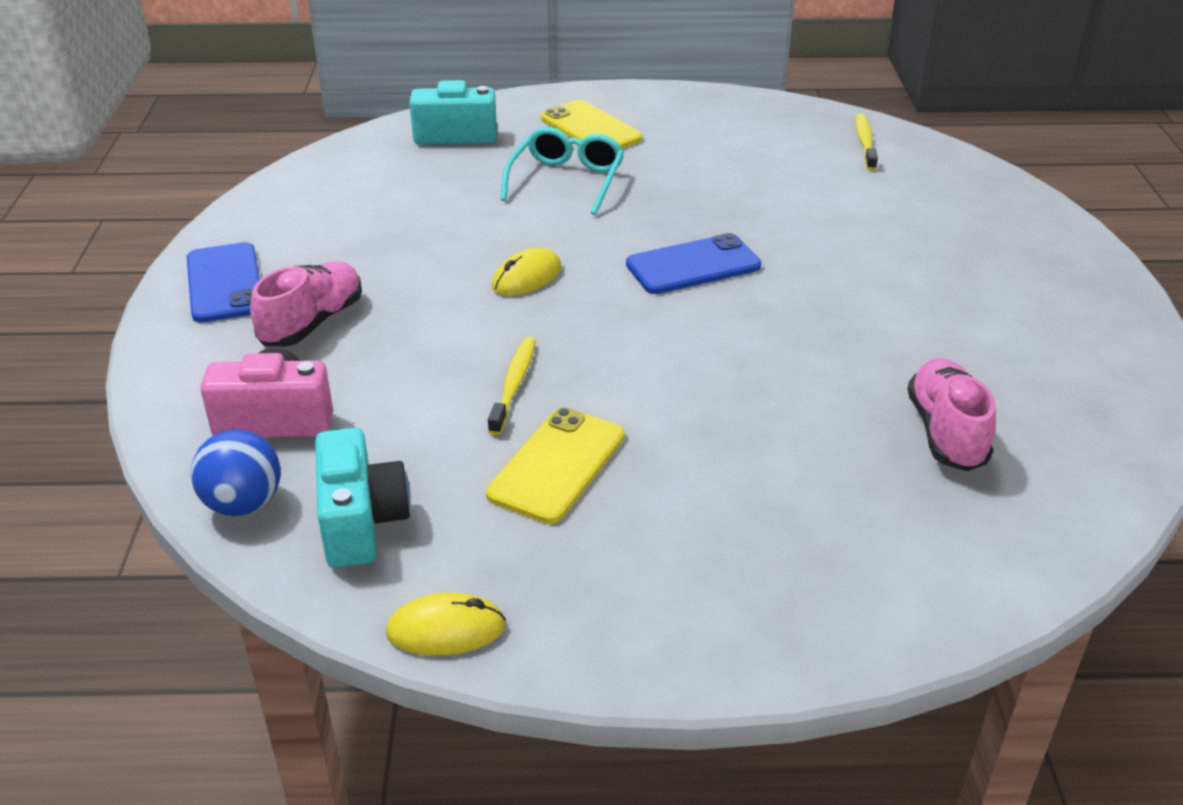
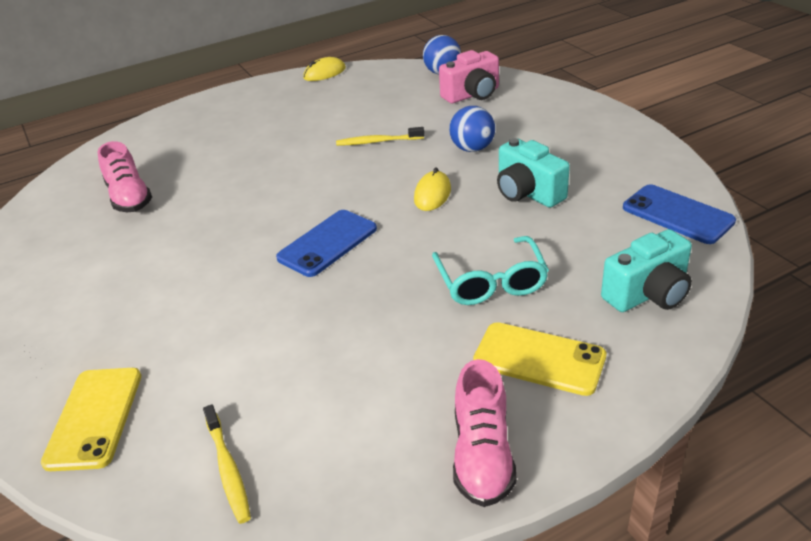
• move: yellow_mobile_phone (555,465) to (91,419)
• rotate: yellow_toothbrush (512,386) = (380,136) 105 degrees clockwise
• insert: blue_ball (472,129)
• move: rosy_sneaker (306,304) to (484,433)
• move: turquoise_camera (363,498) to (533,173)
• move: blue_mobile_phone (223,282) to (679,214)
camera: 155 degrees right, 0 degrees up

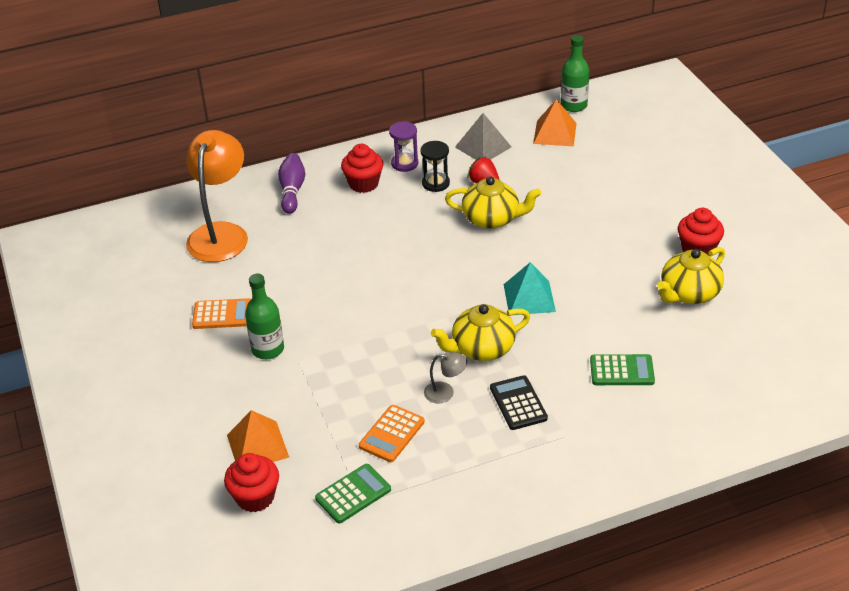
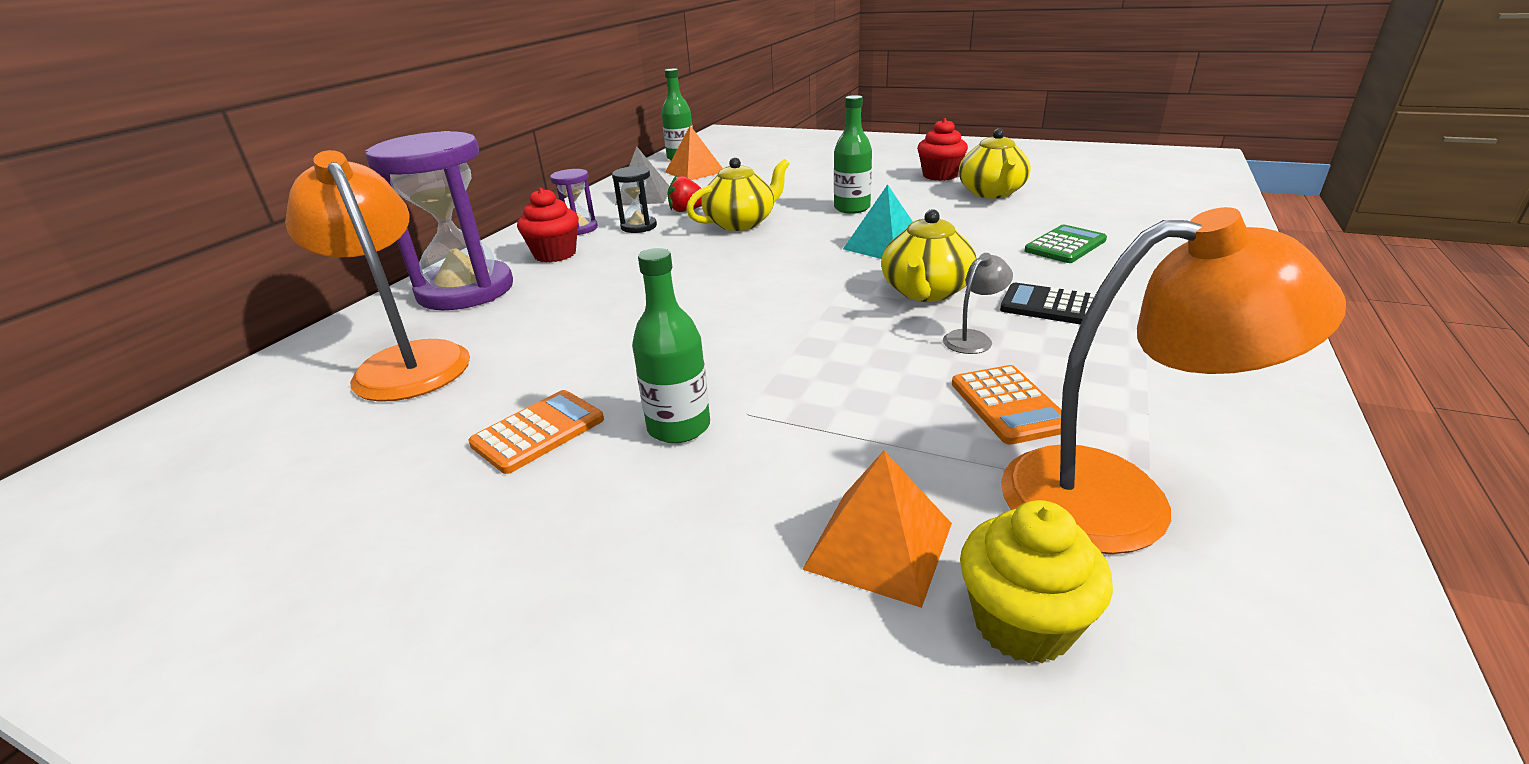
• replace: purple_skittle (291,183) to purple_hourglass (439,220)
• insert: green_drink_bottle (853,154)
• recolor: crimson_fairy_cake (251,482) to yellow_fairy_cake (1036,581)
• replace: green_adding_machine (353,493) to orange_lamp (1173,380)
camera: 45 degrees left, 10 degrees down

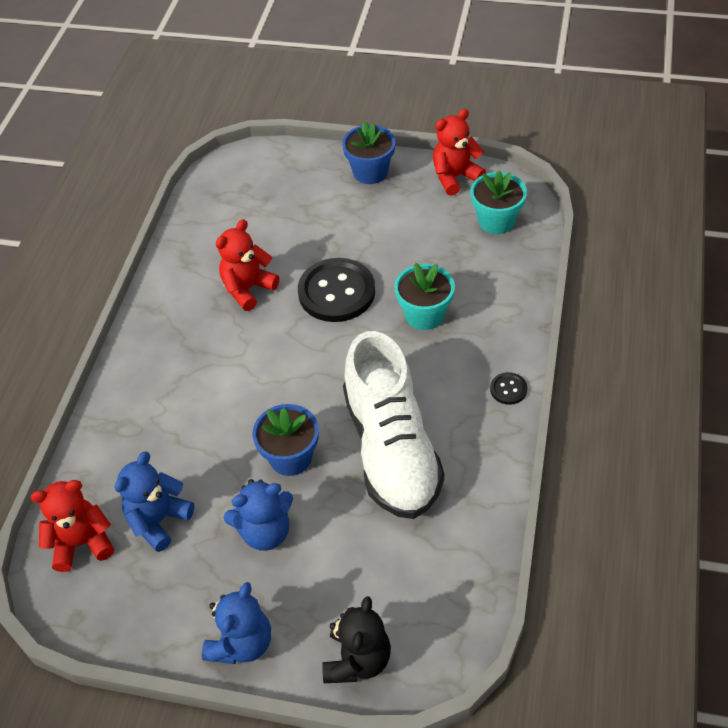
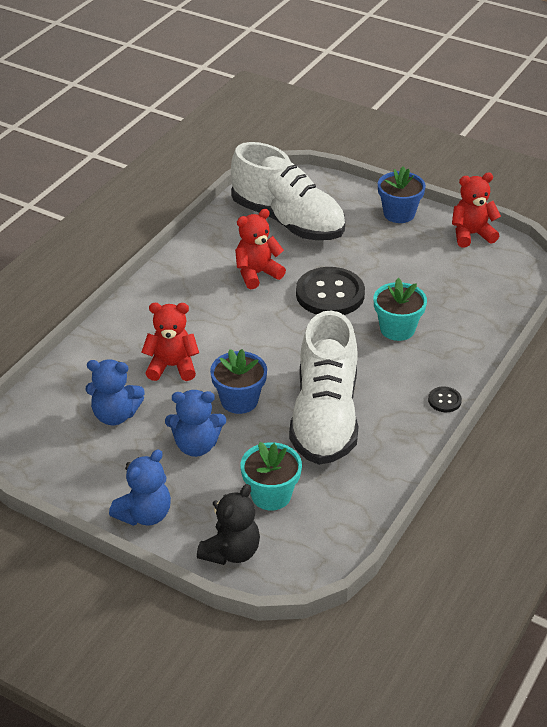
• rotate: blue_teddy (154,502) = (115,392) 135 degrees counterclockwise
• move: crimson_teddy (72,526) to (170,342)
• insert: white_sneaker (288,191)
• move: turquoise_flower_pot (498,202) to (271,476)
camera: 15 degrees right, 10 degrees down

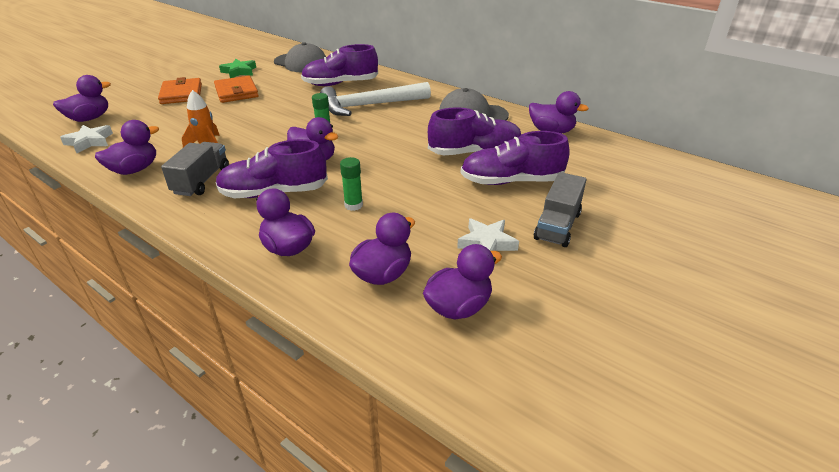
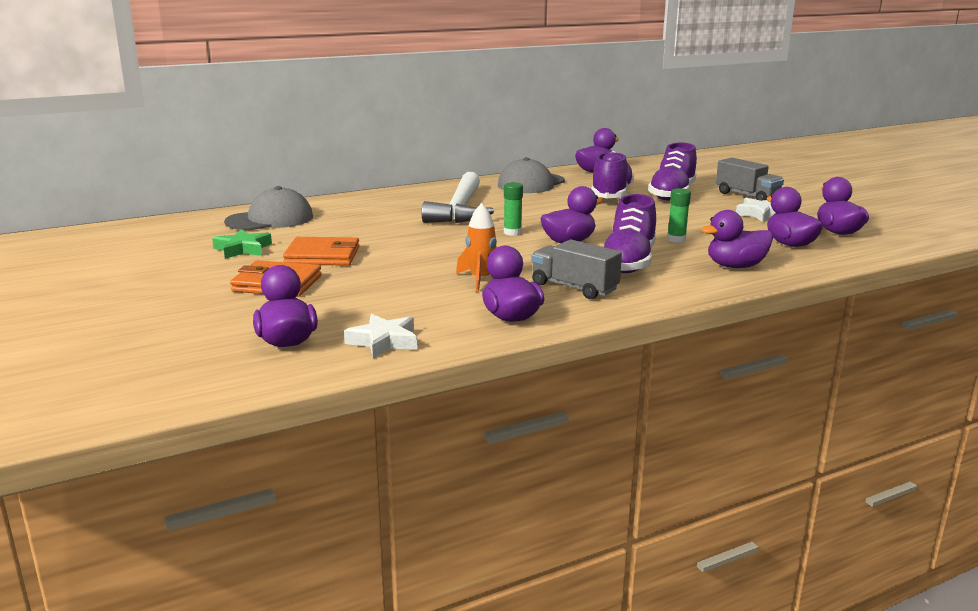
• delete: purple_sneaker (339,65)
camera: 65 degrees left, 15 degrees down

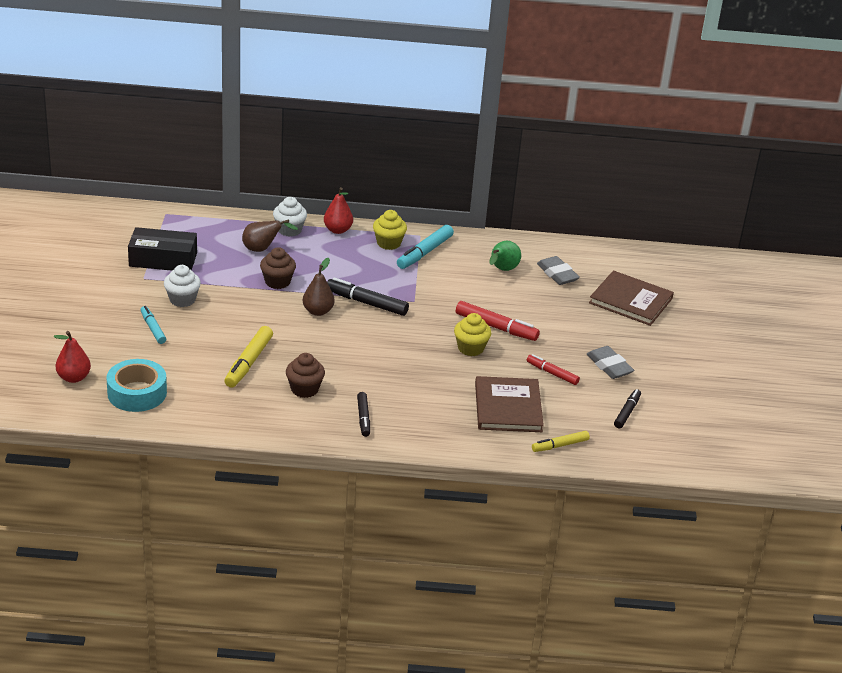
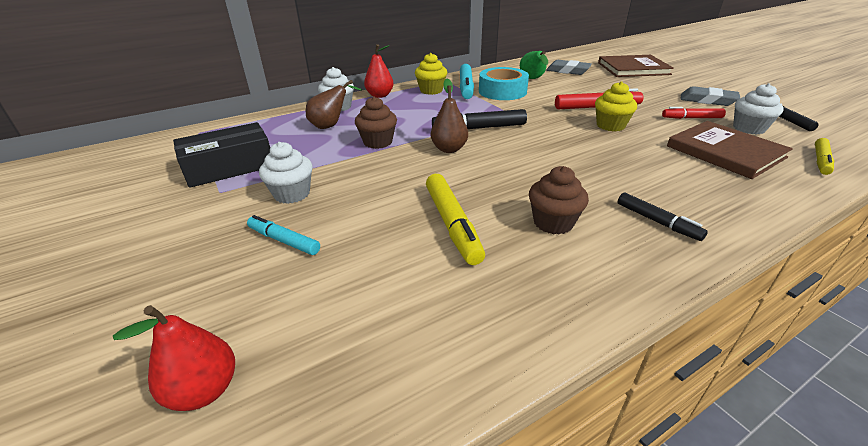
• move: turquoise_roll_of_tape (136,385) to (504,83)
• insert: white_fairy_cake (758,109)
camera: 30 degrees left, 0 degrees up

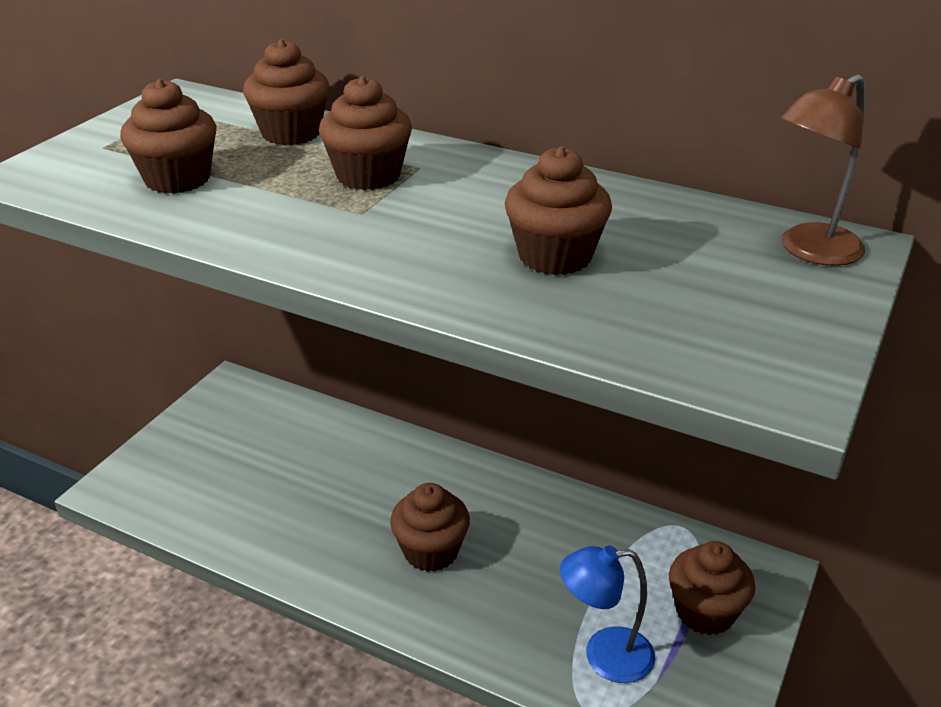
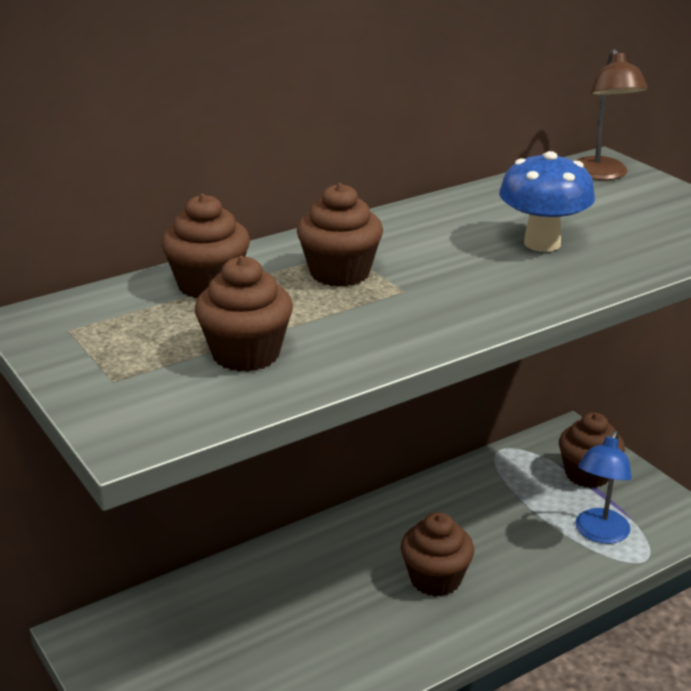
• replace: brown_fairy_cake (558,210) to blue_mushroom (547,201)
camera: 60 degrees left, 5 degrees down

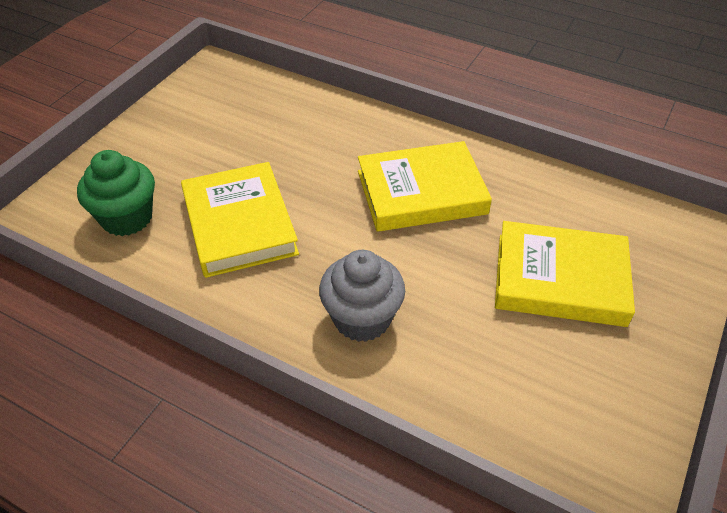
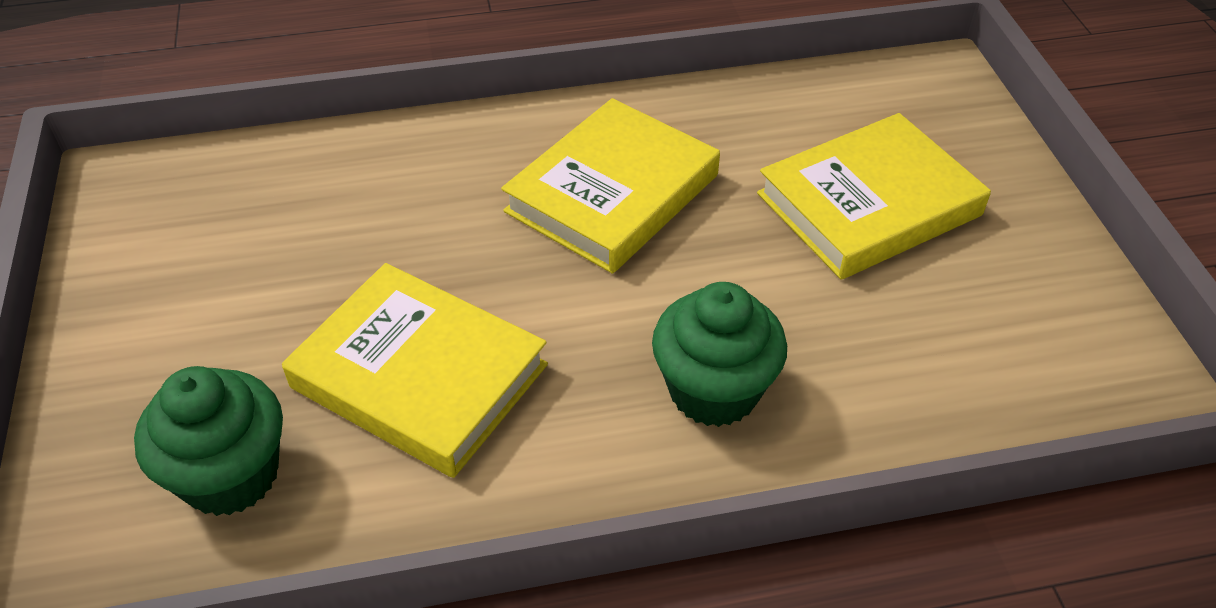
• recolor: grey_fairy_cake (362,296) to green_fairy_cake (719,354)
camera: 40 degrees left, 0 degrees up

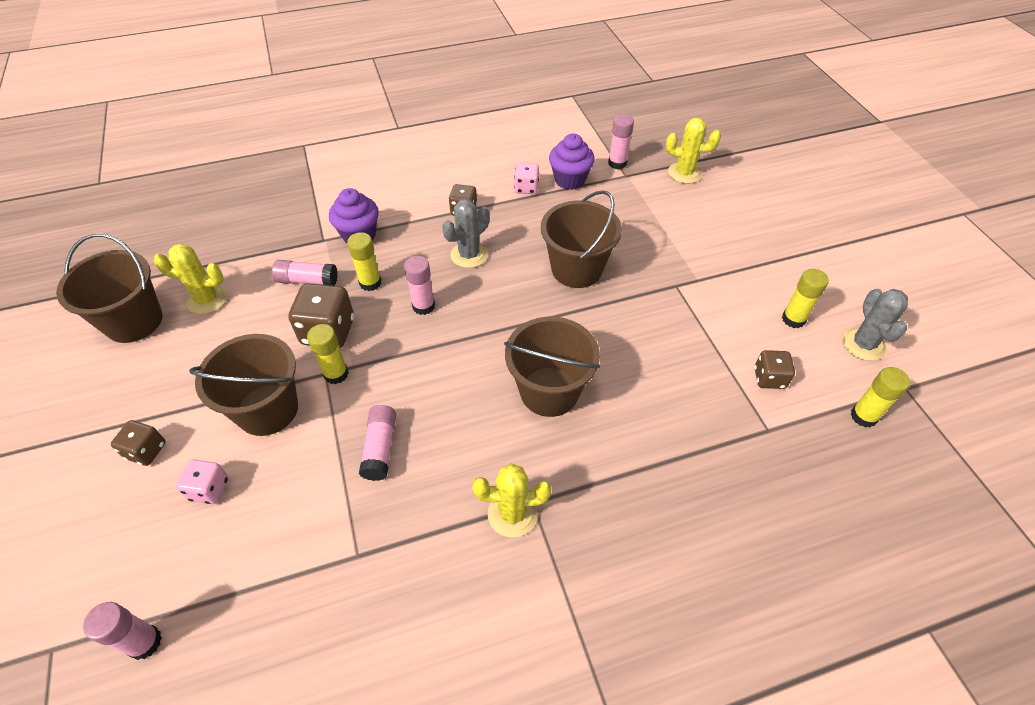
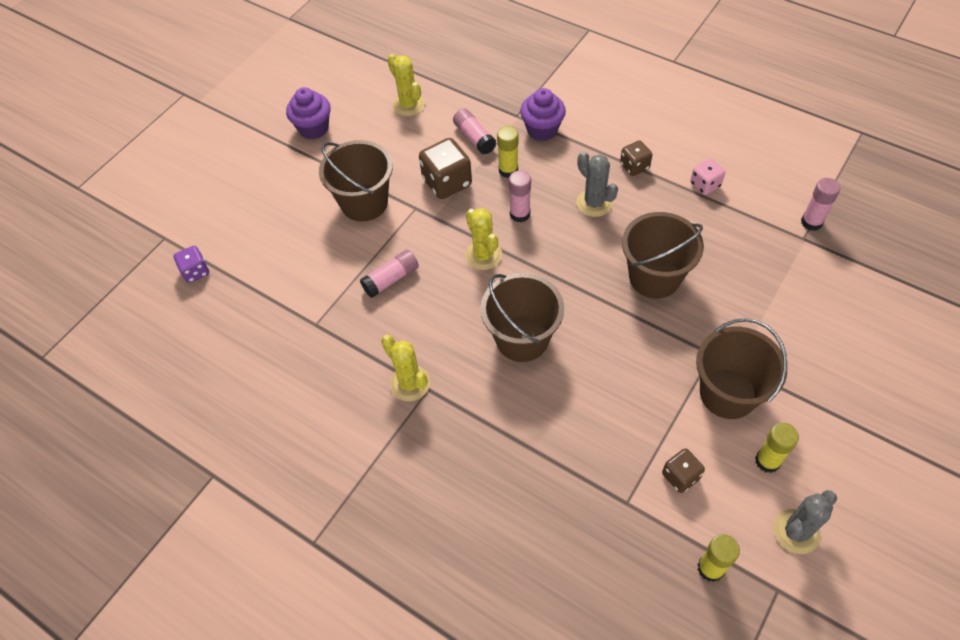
• replace: rosy_glue (122,631) to purple_die (191,264)
• move: purple_fairy_cake (572,162) to (308,113)
• move: yellow_cactus (693,151) to (483,239)
• rotate: grey_cactus (466,233) = (597,184) 45 degrees clockwise
• move: brown_bucket (109,288) to (741,368)
• delete: brown_die (138,443)
• delete: rosy_die (202,481)
• delete: yellow_glue (328,354)
camera: 55 degrees right, 5 degrees up

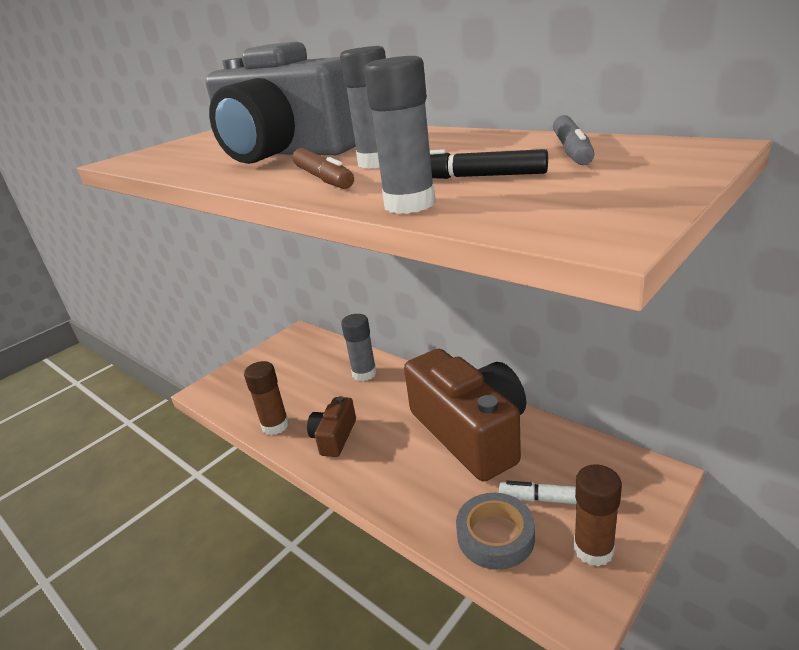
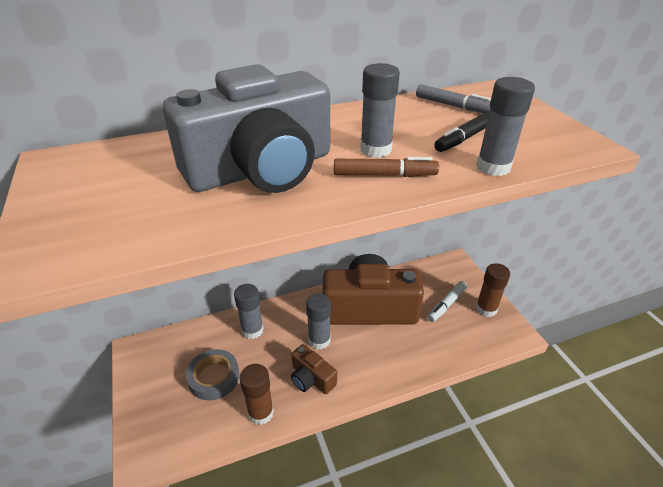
• move: grey_roll_of_tape (495,531) to (213,374)
• insert: grey_glue (318,321)
camera: 65 degrees left, 10 degrees up

